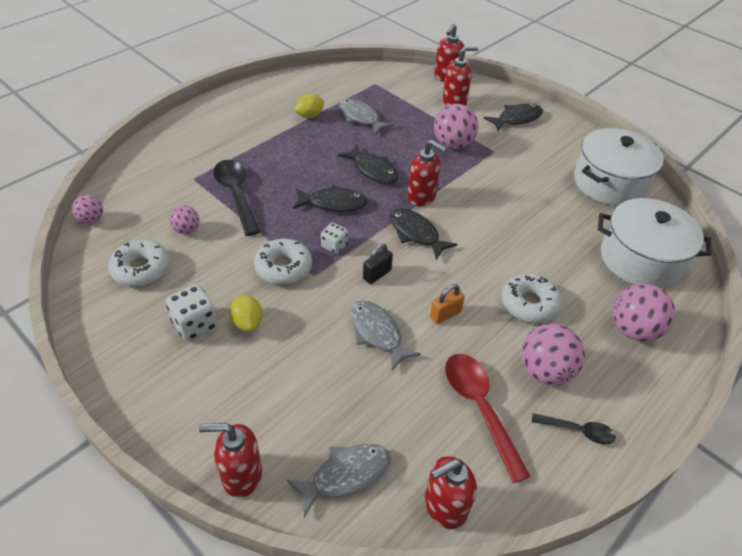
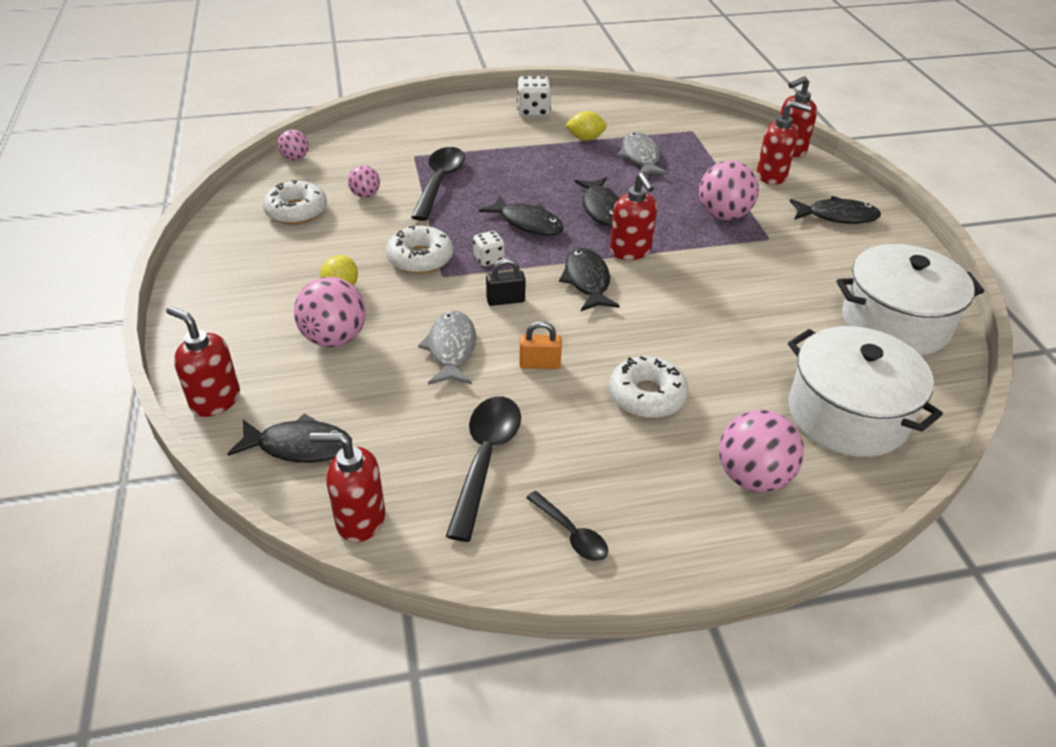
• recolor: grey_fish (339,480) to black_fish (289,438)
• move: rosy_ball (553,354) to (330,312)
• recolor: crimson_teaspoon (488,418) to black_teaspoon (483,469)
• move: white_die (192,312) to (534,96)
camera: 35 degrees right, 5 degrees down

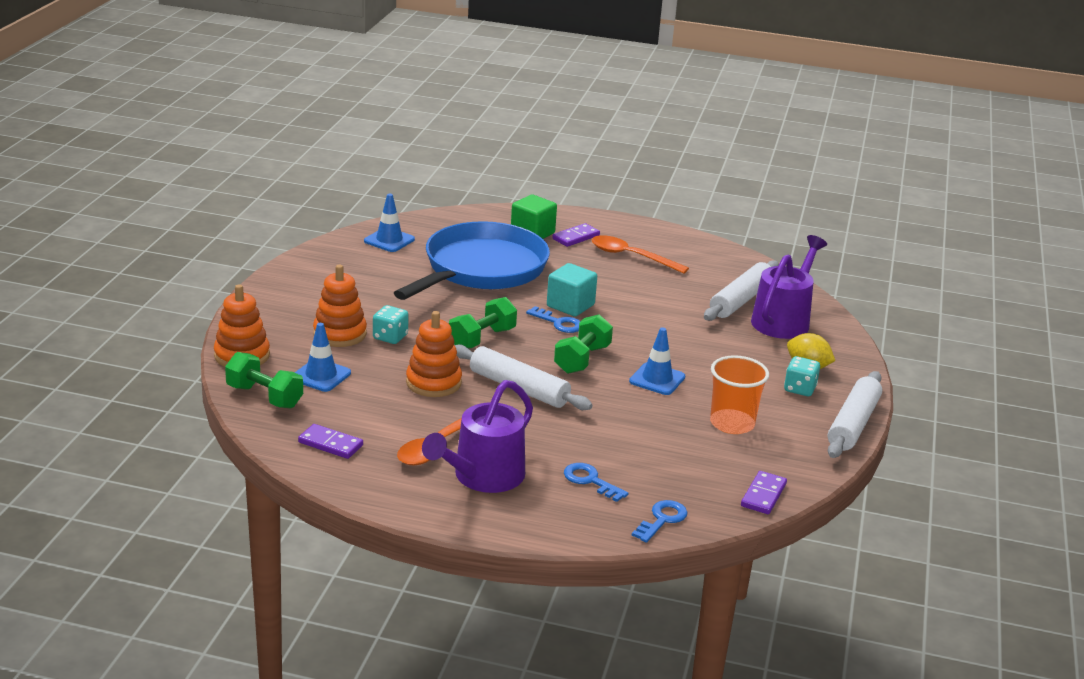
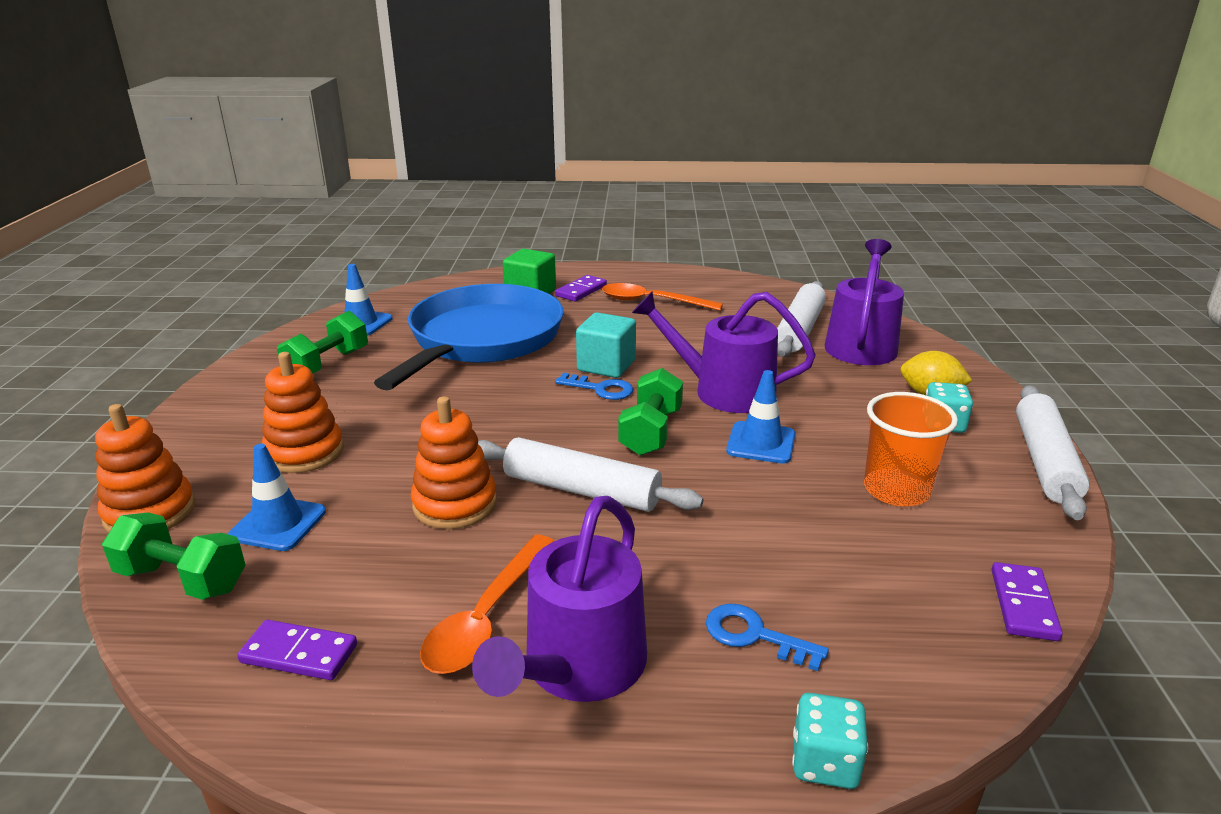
• move: green_free_weight (483,323) to (322,342)
• insert: purple_watering_pot (724,352)
• move: turquoise_die (391,324) to (830,741)
• delete: blue_door_key (659,521)
camera: 10 degrees left, 0 degrees up

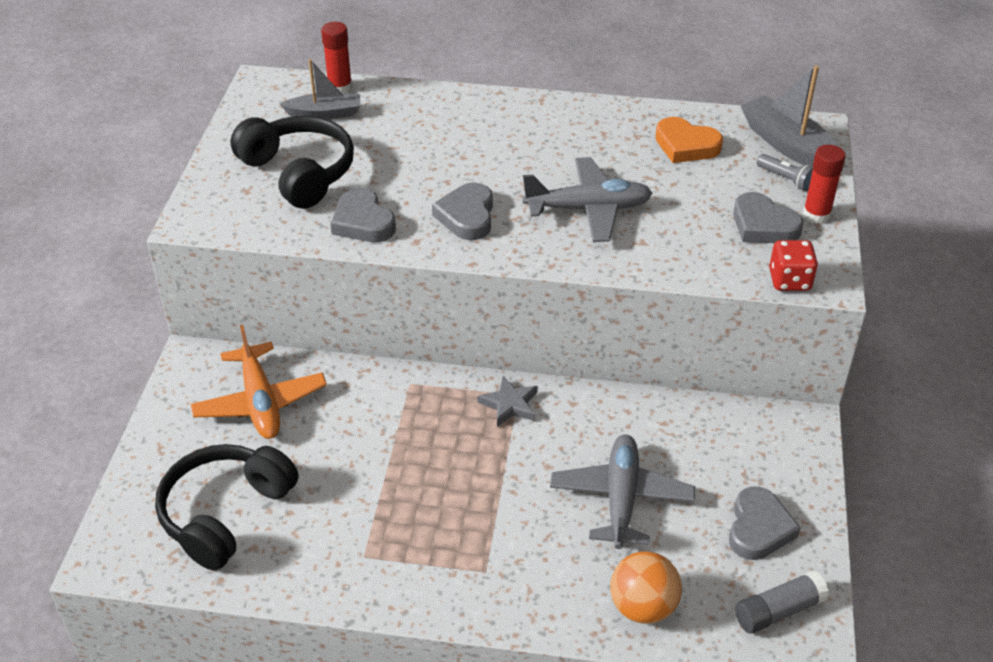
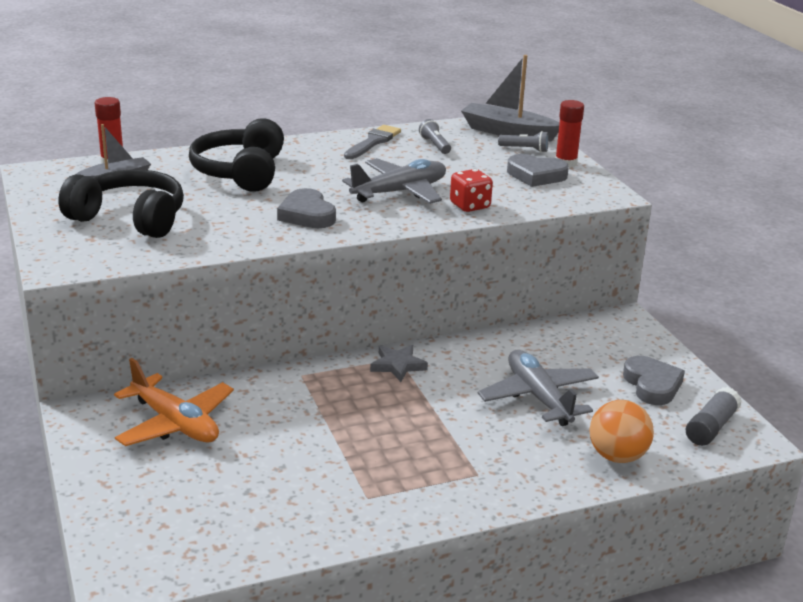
• move: black_over-ear_headphones (226,507) to (236,155)
• insert: grey_paintbrush (372,142)
• replace: orange_love_heart (689,140) to grey_pocket_torch (435,136)
• move: crimson_die (793,265) to (471,190)
• delete: grey_love_heart (363,215)
camera: 30 degrees left, 15 degrees down

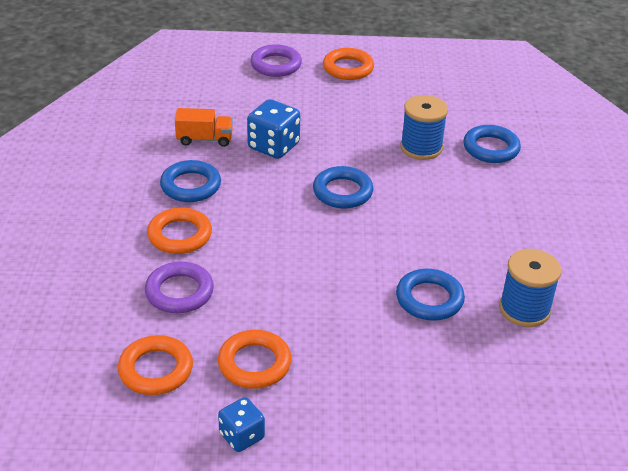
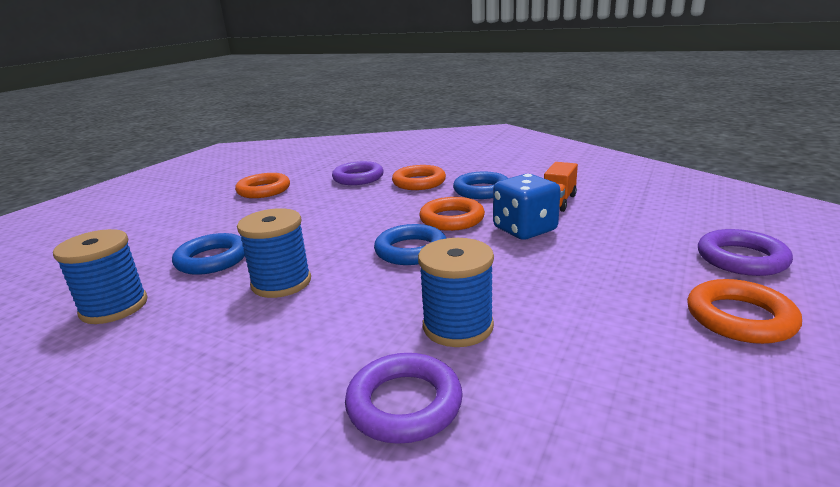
• insert: blue_spool (274,253)
• recolor: blue_ring (492,144) to purple_ring (404,398)
• move: orange_ring (155,365) to (452,214)
• delete: blue_die (241,424)
camera: 120 degrees right, 15 degrees down

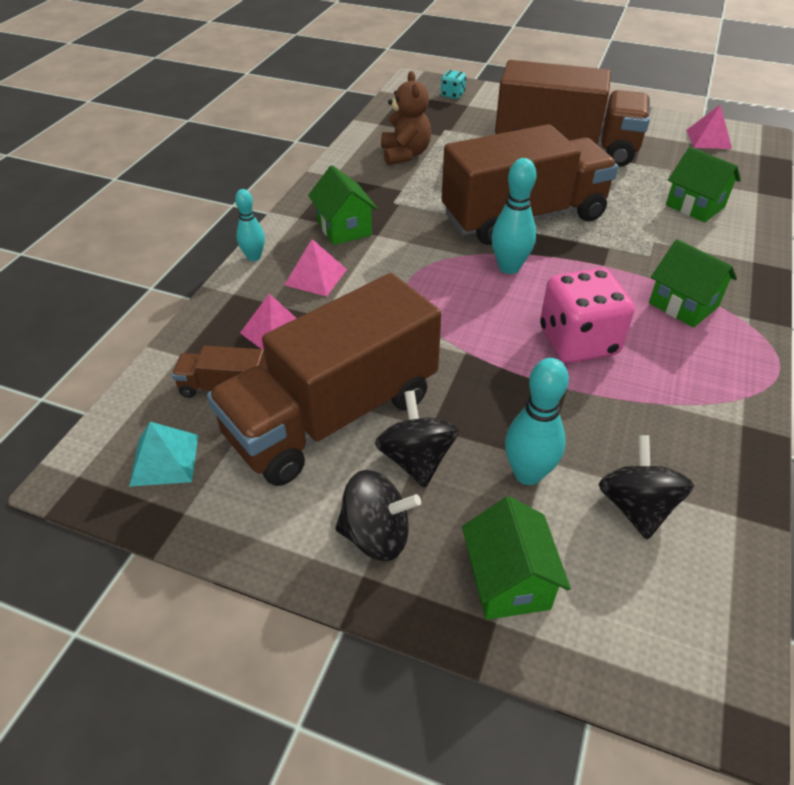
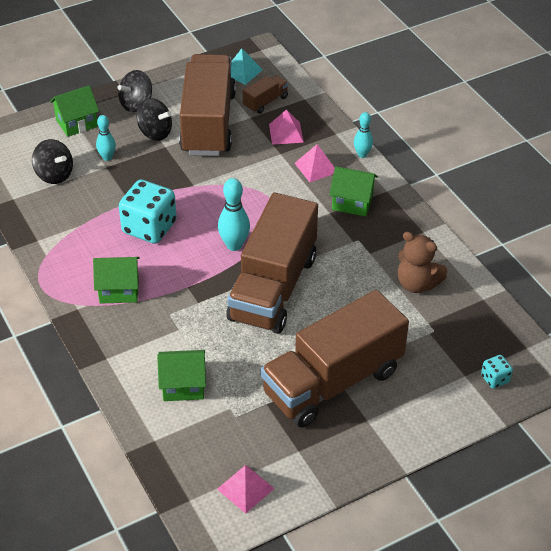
• rotate: green_toy_house (516,558) = (74,111) 60 degrees counterclockwise
• resize: turquoise_skittle (537,421) = (106,138) x0.65
• recolor: rosy_die (587,315) to turquoise_die (148,212)
camera: 130 degrees right, 0 degrees up

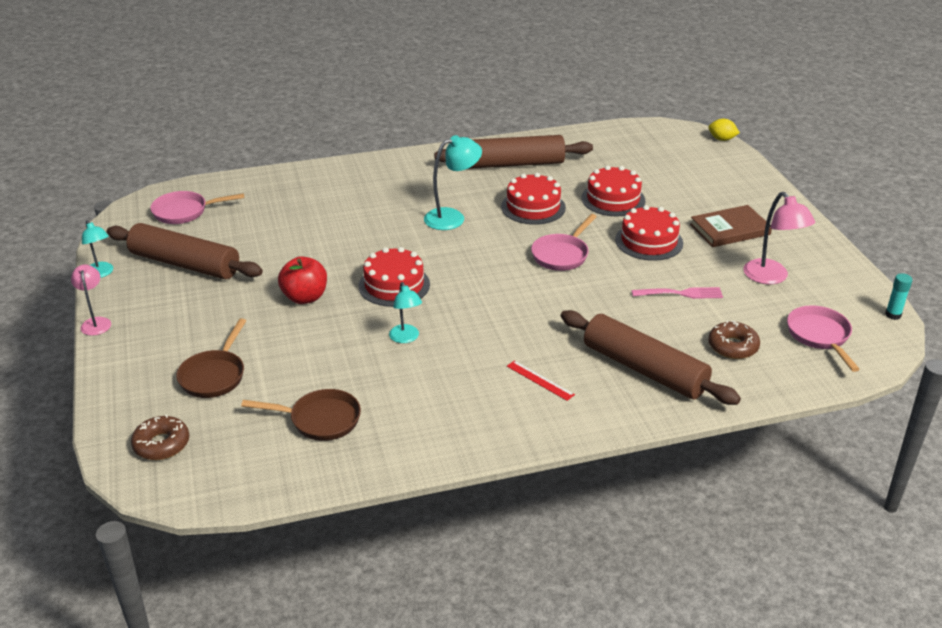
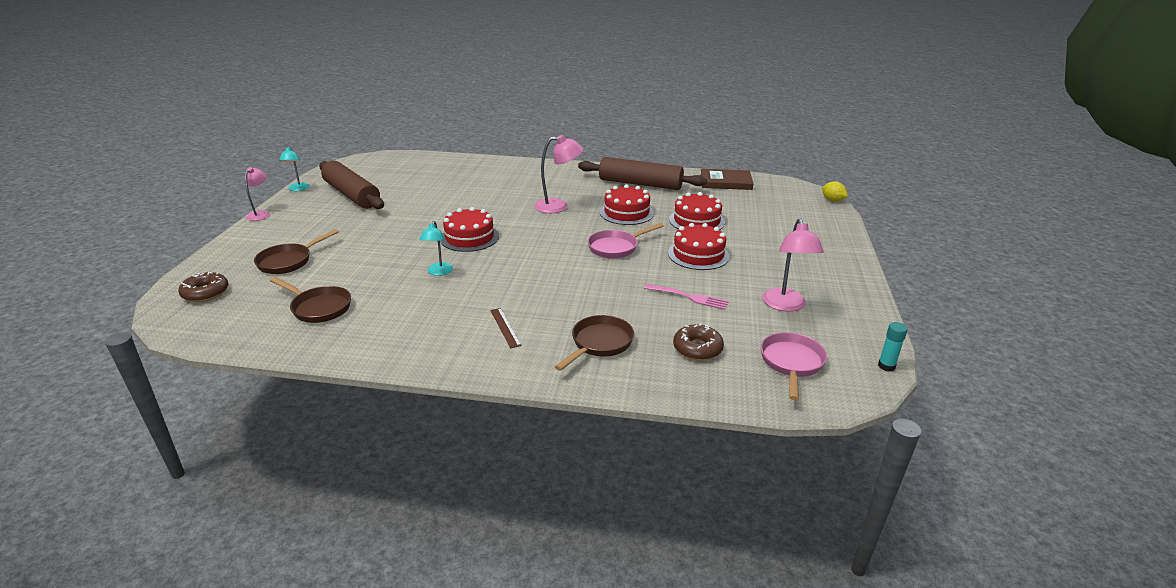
• recolor: crimson_straightedge (541,380) to brown_straightedge (506,328)
• recolor: turquoise_lamp (453,182) to rosy_lamp (559,174)
• replace: brown_dough_roller (651,357) to brown_frying_pan (594,343)
• move: brown_book (731,226) to (727,179)
• delete: rosy_frying_pan (197,207)
• delete: crimson_apple (302,280)
camera: 25 degrees right, 5 degrees down

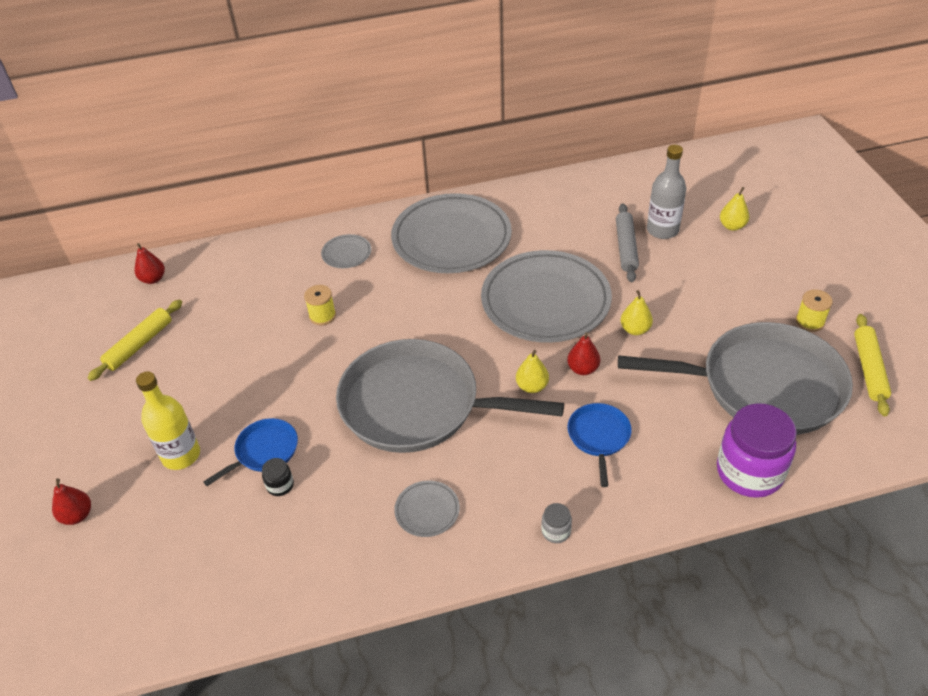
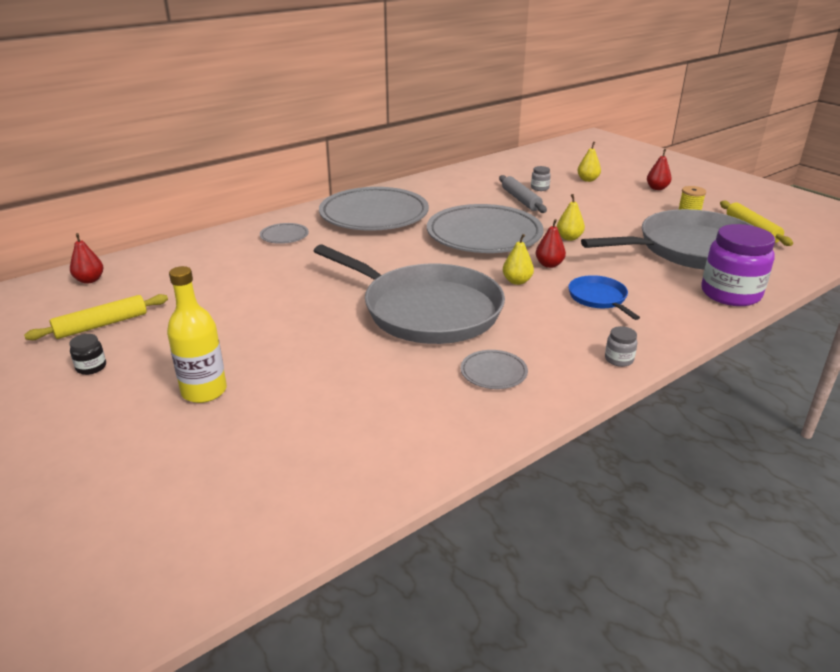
• rotate: yellow_dough_roller (134,340) = (96,317) 45 degrees clockwise
• move: black_jam_jar (278,477) to (87,354)
• rotate: grey_frying_pan (450,396) = (409,294) 135 degrees counterclockwise
• replace: grey_drink_bottle (667,192) to grey_jam_jar (541,178)
• move: crimson_pear (71,501) to (659,169)
• delete: blue_frying_pan (250,452)
• delete: yellow_spool (320,305)
camera: 25 degrees left, 15 degrees down

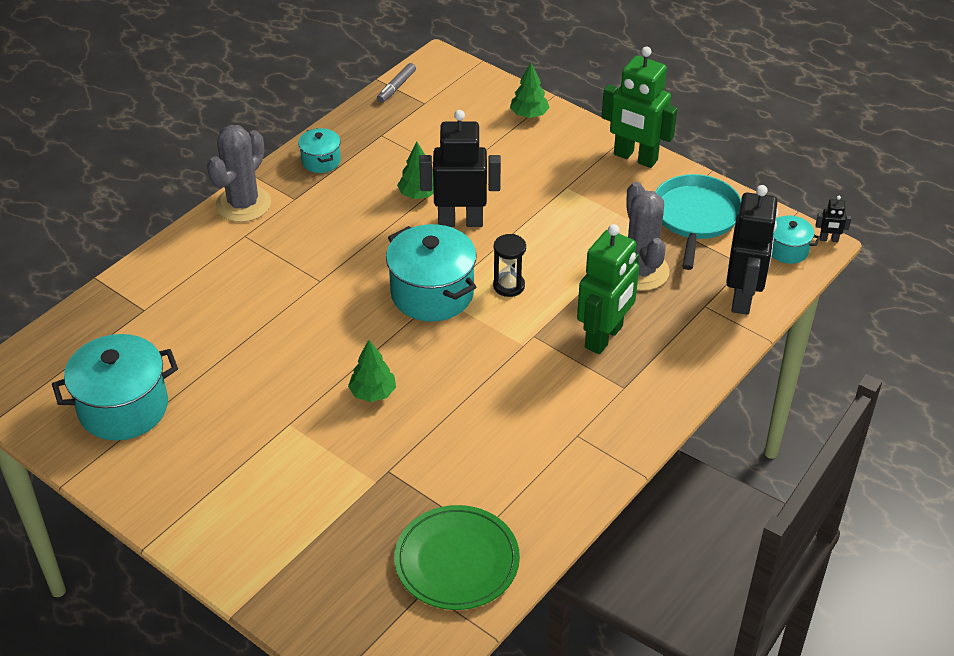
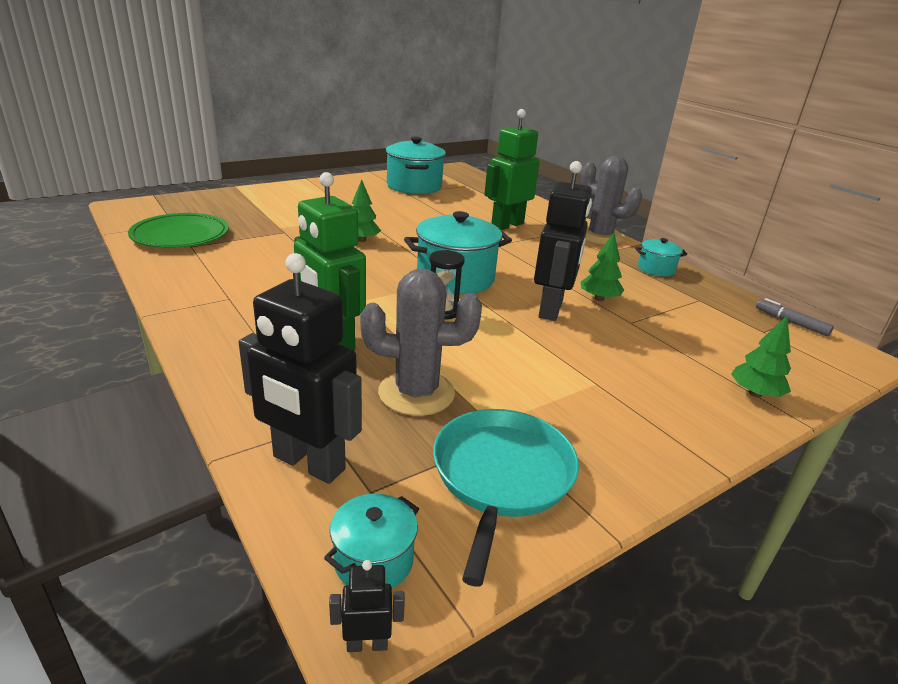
• rotate: black_robot (833,219) = (367,606) 60 degrees clockwise
• rotate: turquoise_frying_pan (698,222) = (506,498) 105 degrees counterclockwise
• move: green_robot (639,107) to (512,169)
camera: 105 degrees right, 15 degrees down

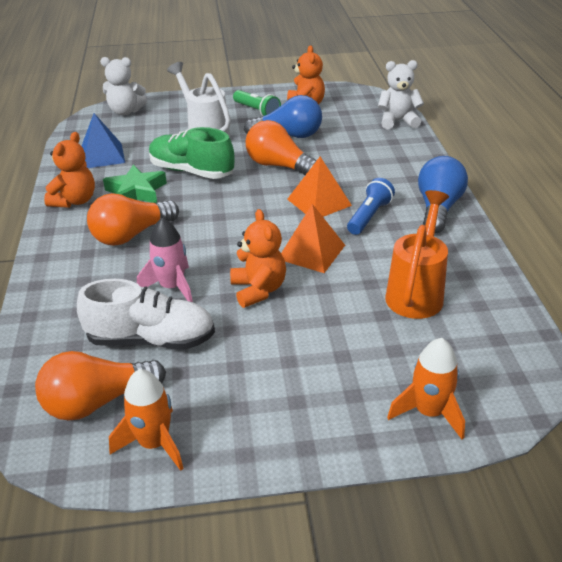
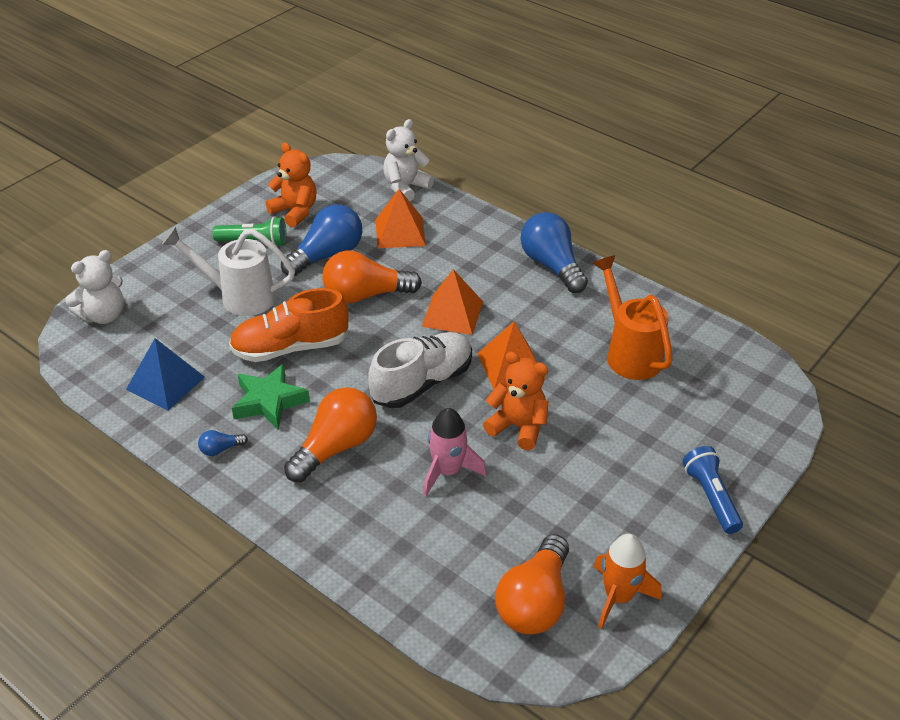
• replace: orange_teddy (69,170) to blue_bulb (223,443)
• recolor: green_sneaker (191,153) to orange_sneaker (288,325)
• rotate: orange_bulb (133,219) = (330,434) 150 degrees counterclockwise
• move: white_sneaker (146,314) to (420,370)
• insert: orange_solid_pyramid (401,218)
• move: blue_pocket_torch (371,206) to (713,490)
• delete: orange_spaceship (426,388)
camera: 45 degrees left, 5 degrees up

